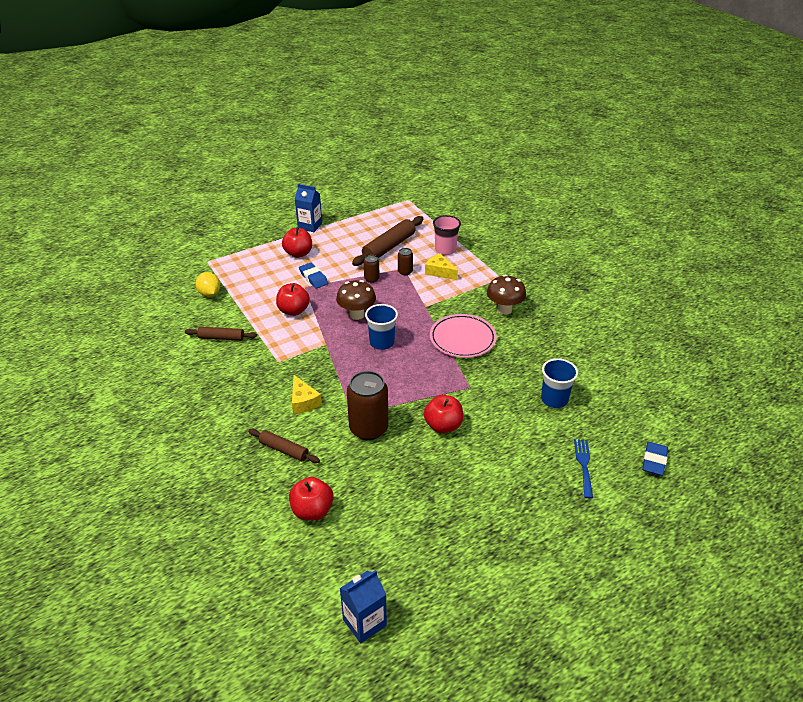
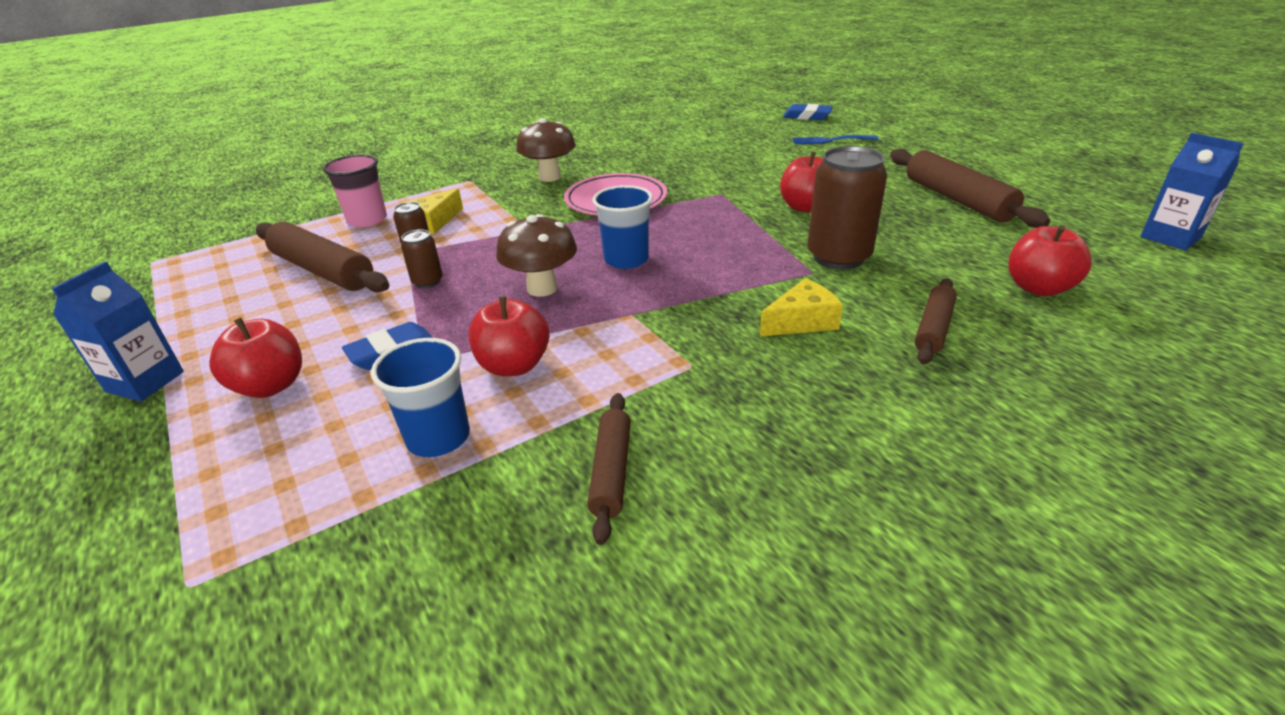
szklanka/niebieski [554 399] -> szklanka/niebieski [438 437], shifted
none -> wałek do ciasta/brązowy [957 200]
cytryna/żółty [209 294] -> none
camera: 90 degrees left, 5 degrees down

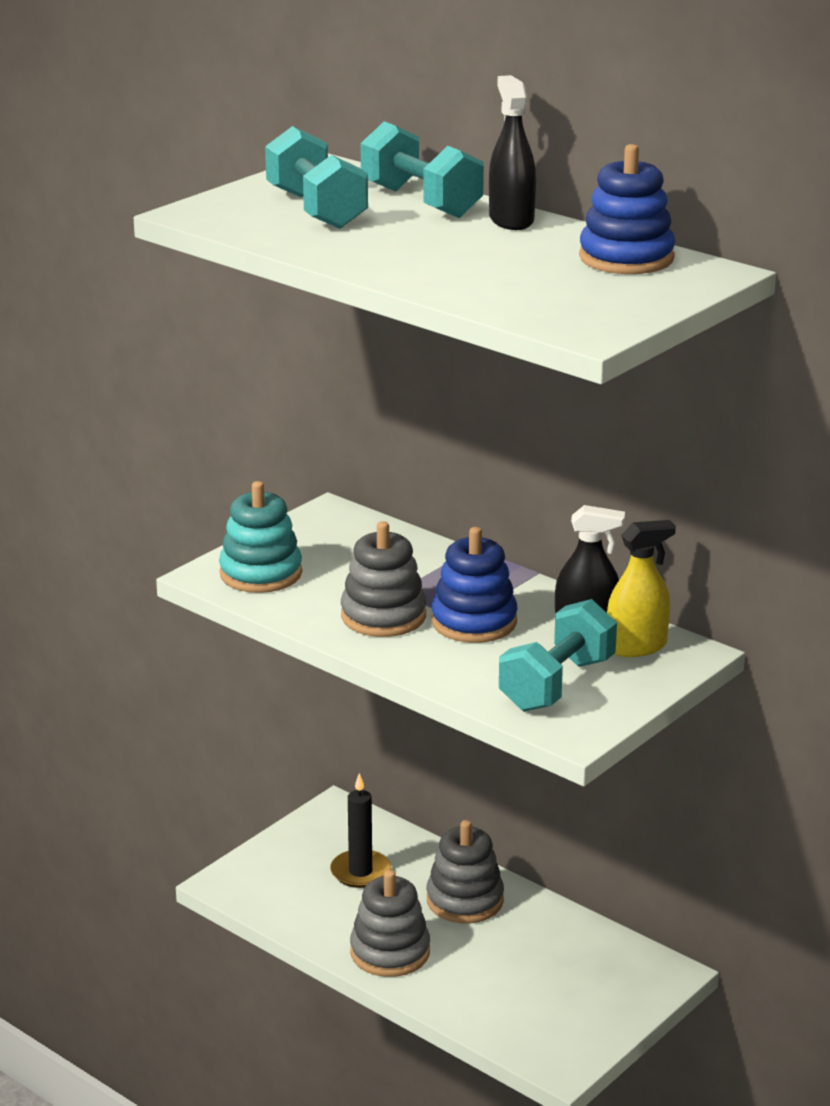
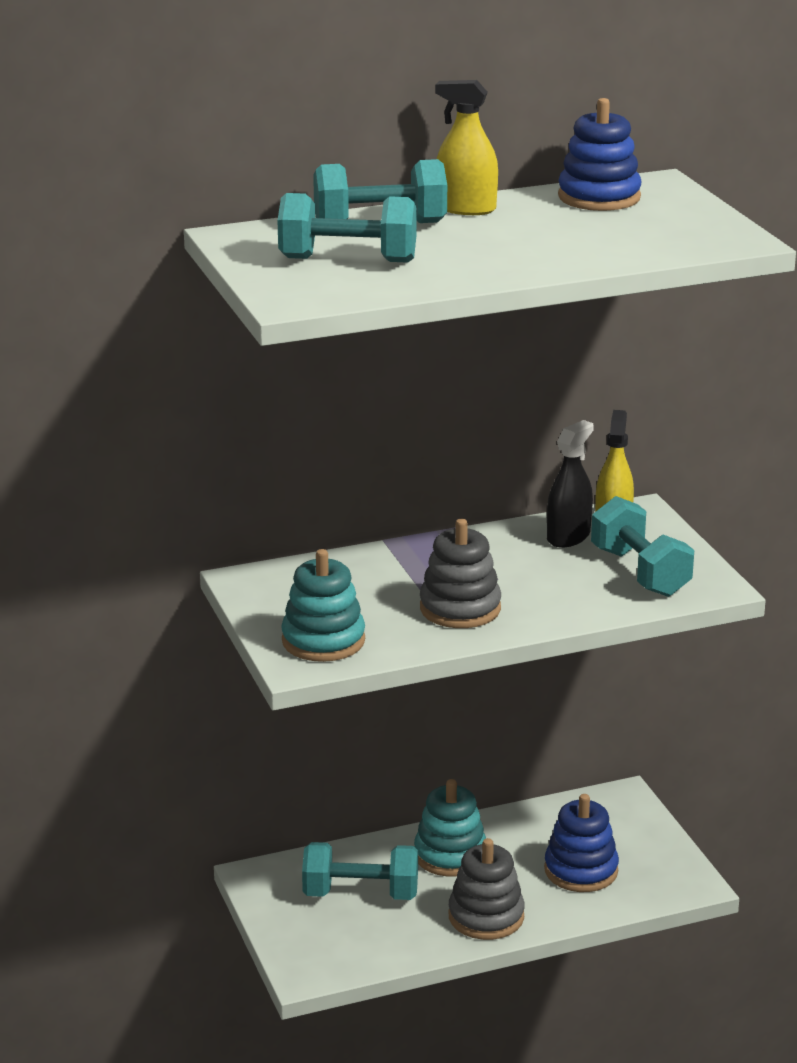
świeca/czarny [360 872] -> hantel/turkusowy [360 894]
zabawka nakładanka/szary [465 900] -> zabawka nakładanka/turkusowy [450 855]
spryskiwacz/czarny [511 220] -> spryskiwacz/żółty [466 209]
zabawka nakładanka/niebieski [474 622] -> zabawka nakładanka/niebieski [581 870], shifted
camera: 60 degrees left, 0 degrees up

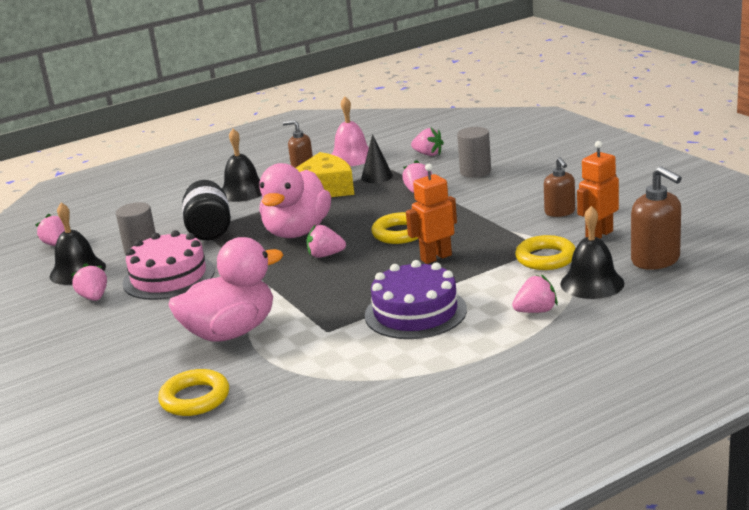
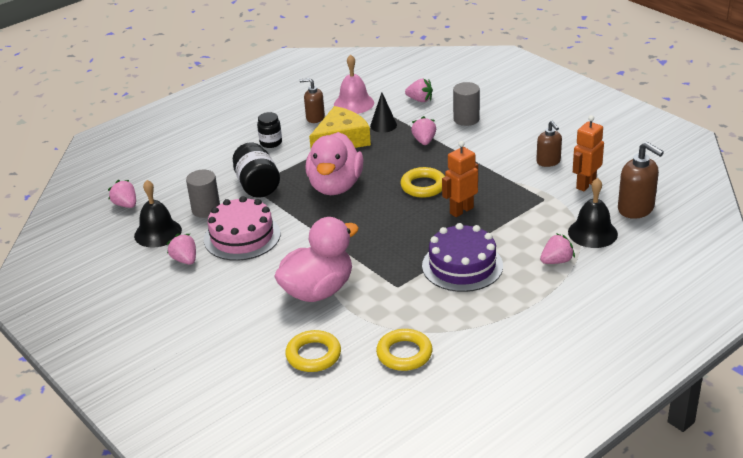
dzwonek/czarny [243 191] -> słoik/czarny [271 143]
pierścień/żółty [545 258] -> pierścień/żółty [404 354], shifted
truskawka/różowy [325 255] -> none
camera: 10 degrees left, 10 degrees up

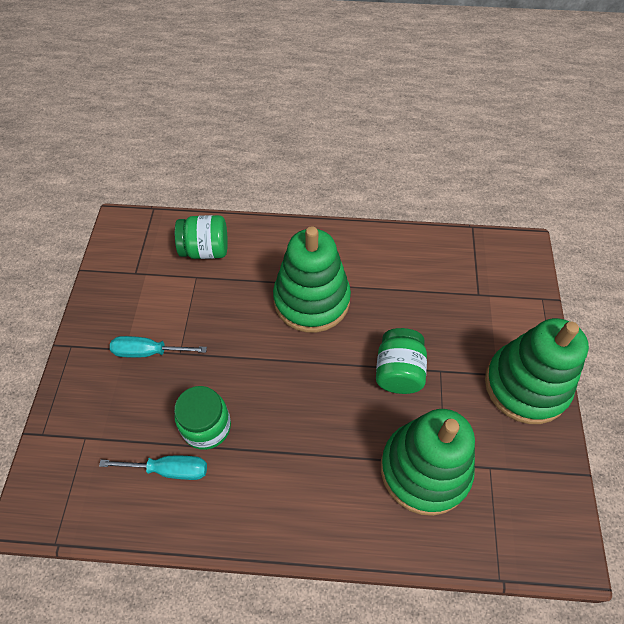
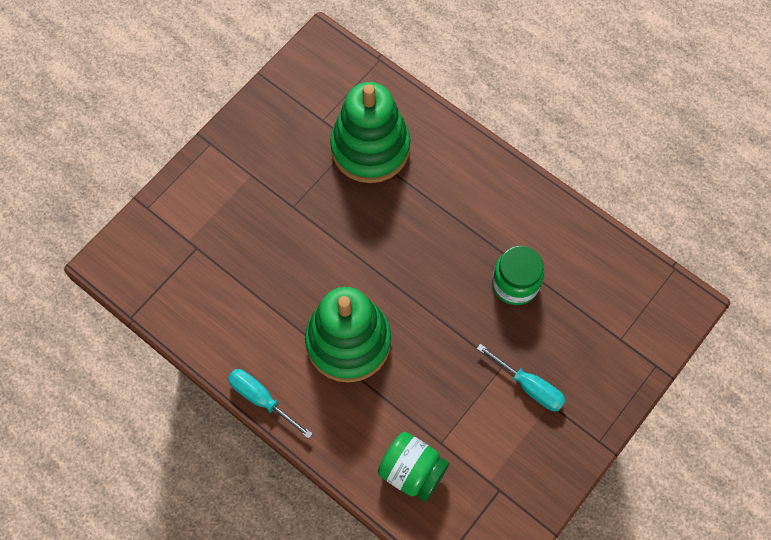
śrubokręt/turkusowy [168 469] -> śrubokręt/turkusowy [262 399], shifted
słoik/zielony [398 372] -> none
zabawka nakładanka/zielony [526 385] -> none
camera: 145 degrees left, 10 degrees up

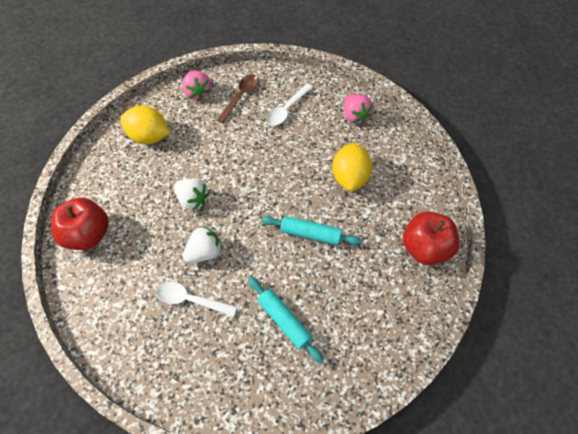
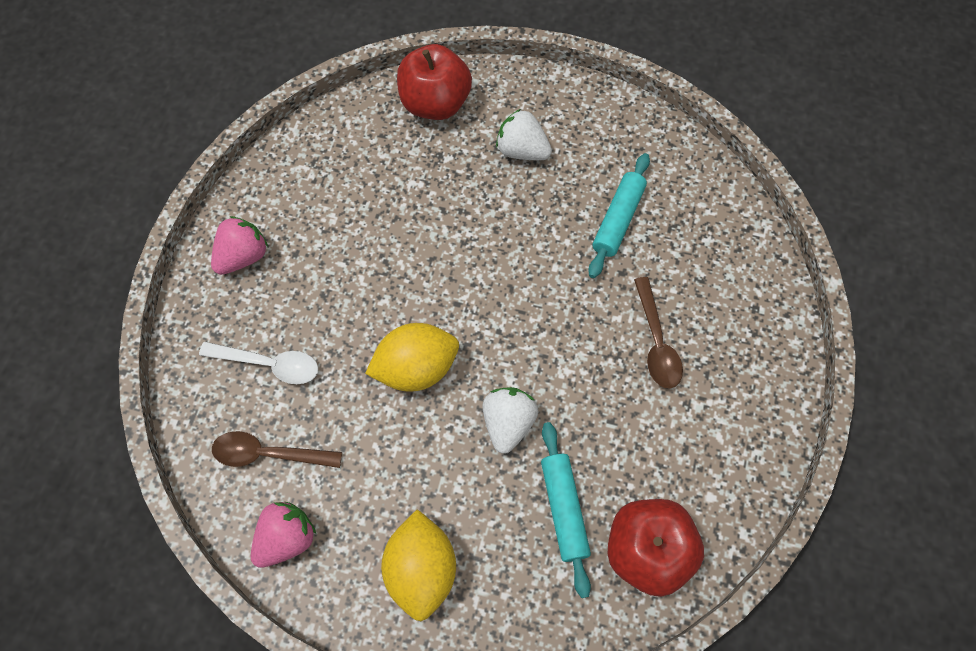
cytryna/żółty [350 177] -> cytryna/żółty [416 368], shifted
truskawka/biały [204 252] -> truskawka/biały [522 150], shifted
wałek do ciasta/turkusowy [310 233] -> wałek do ciasta/turkusowy [564 509], shifted
łyżka/biały [191 299] -> łyżka/brązowy [656 342]
camera: 115 degrees left, 5 degrees up

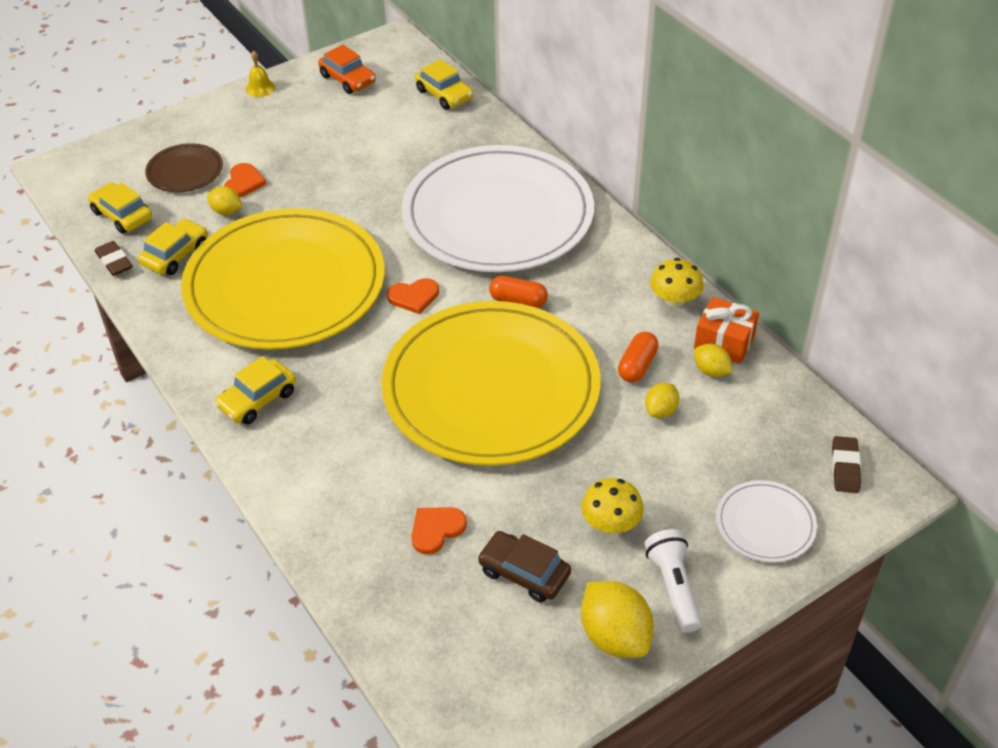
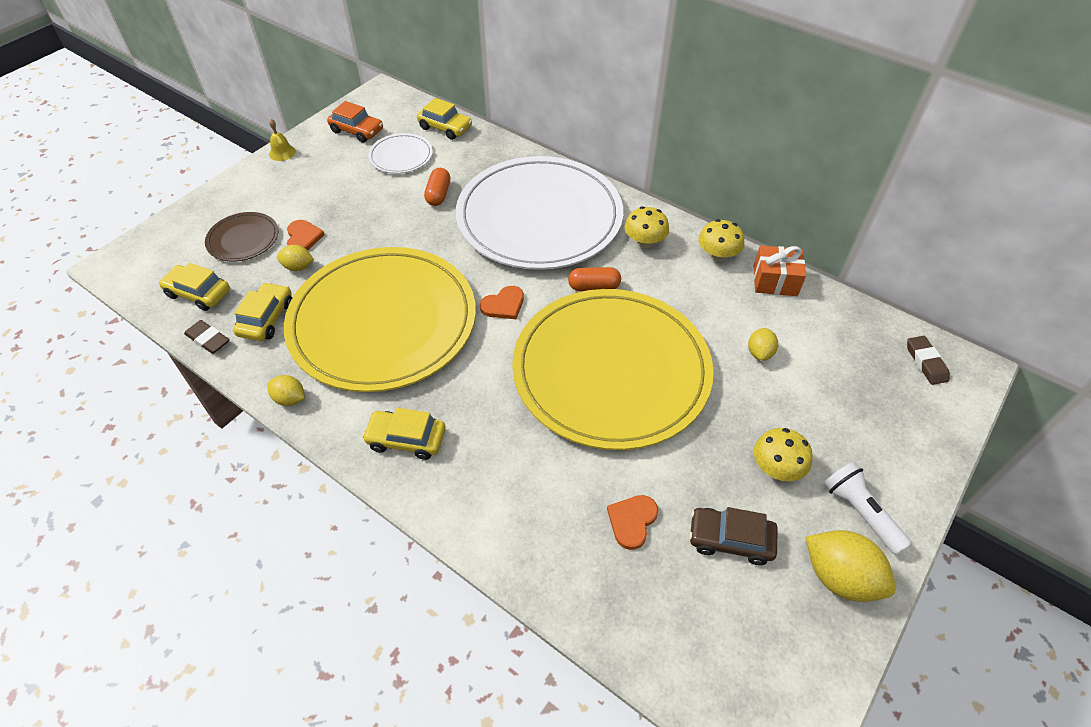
cytryna/żółty [711 371] -> cytryna/żółty [290 399], shifted
samochód/żółty [257 399] -> samochód/żółty [406 439], 75 degrees clockwise
talerz/biały [765 524] -> talerz/biały [401 156], shifted
kapsułka/pomarańczowy [637 366] -> kapsułka/pomarańczowy [438 194], shifted
none -> grzyb/żółty [644 242]
camera: 20 degrees left, 5 degrees up

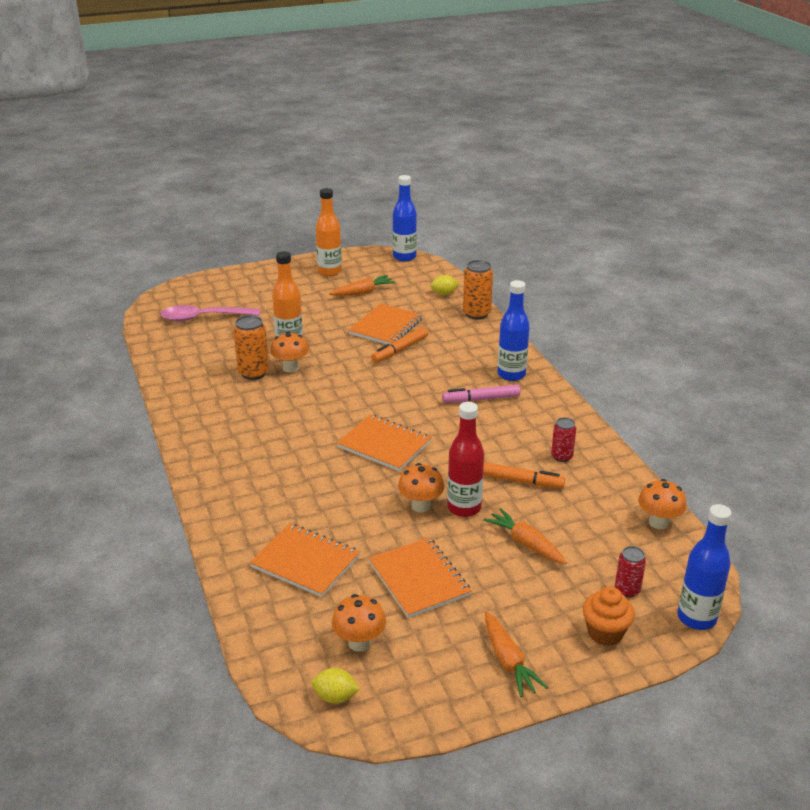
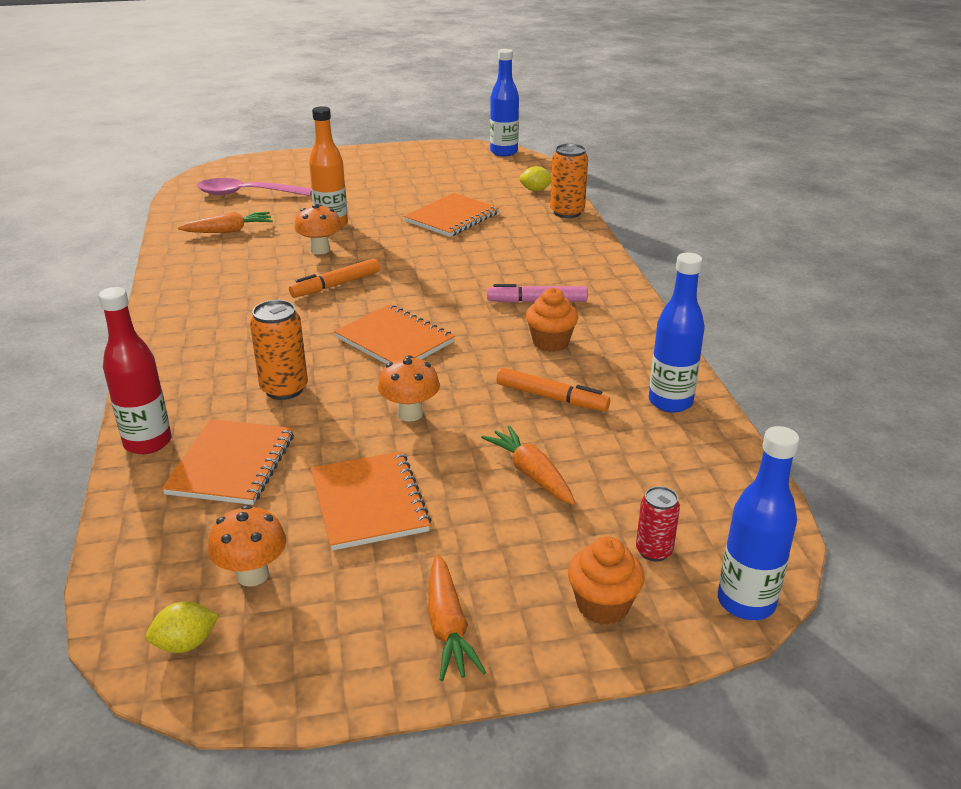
butelka/czerwony [464 508] -> butelka/czerwony [148 442], shifted
cytryna/żółty [335 697] -> cytryna/żółty [186 644], 45 degrees counterclockwise
zeszyt/pomarańczowy [305 562] -> zeszyt/pomarańczowy [231 464], 60 degrees clockwise
marchewka/pomarańczowy [363 292] -> marchewka/pomarańczowy [229 231], shifted
puszka/pomarańczowy [253 373] -> puszka/pomarańczowy [284 389], shifted
flamaster/pomarańczowy [400 350] -> flamaster/pomarańczowy [336 285], shifted
none -> muffinka/pomarańczowy [550 342]
butelka/niebieski [511 374] -> butelka/niebieski [670 402], shifted
butelka/pomarańczowy [329 271] -> none
puszka/czerwony [561 456] -> none
grzyb/pomarańczowy [658 522] -> none
camera: 10 degrees right, 0 degrees up

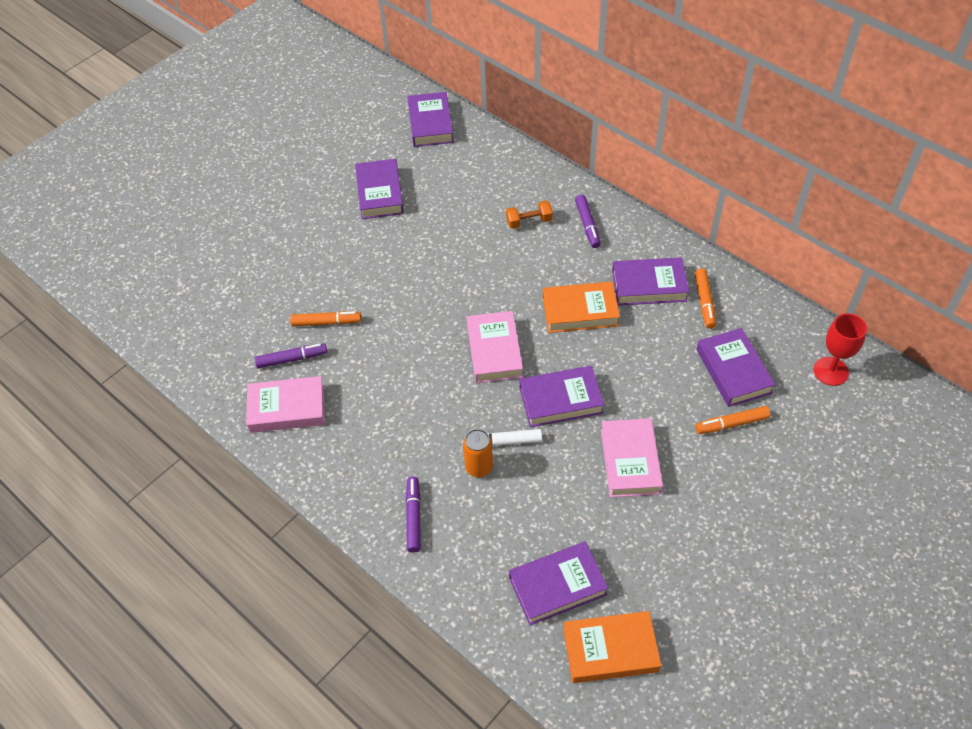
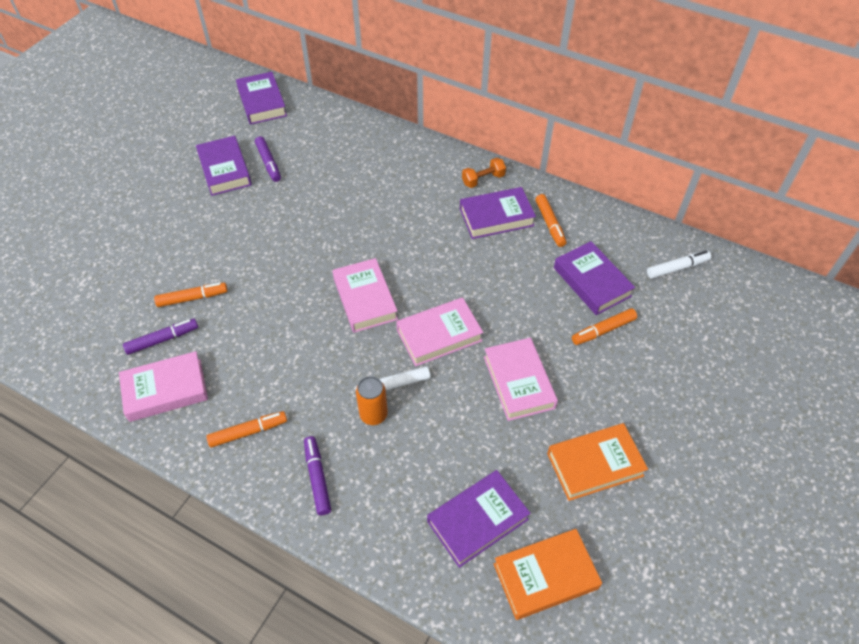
none -> flamaster/pomarańczowy [248 432]
flamaster/fioletowy [587 225] -> flamaster/fioletowy [268 163], shifted
książka/fioletowy [560 400] -> książka/różowy [439 335]
hantel/pomarańczowy [529 221] -> hantel/pomarańczowy [483 180], shifted
książka/pomarańczowy [580 311] -> książka/pomarańczowy [595 464], shifted
kielich/czerwony [830 371] -> flamaster/biały [677 268]
camera: 15 degrees left, 0 degrees up

